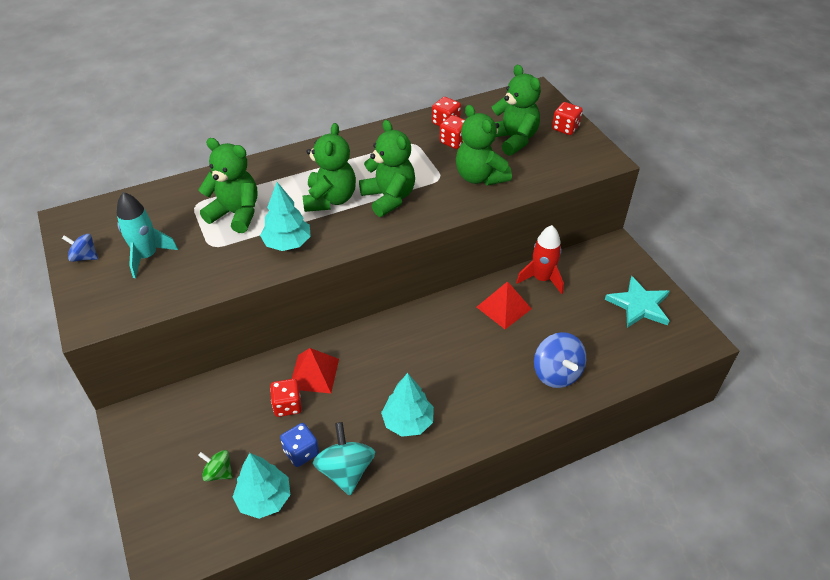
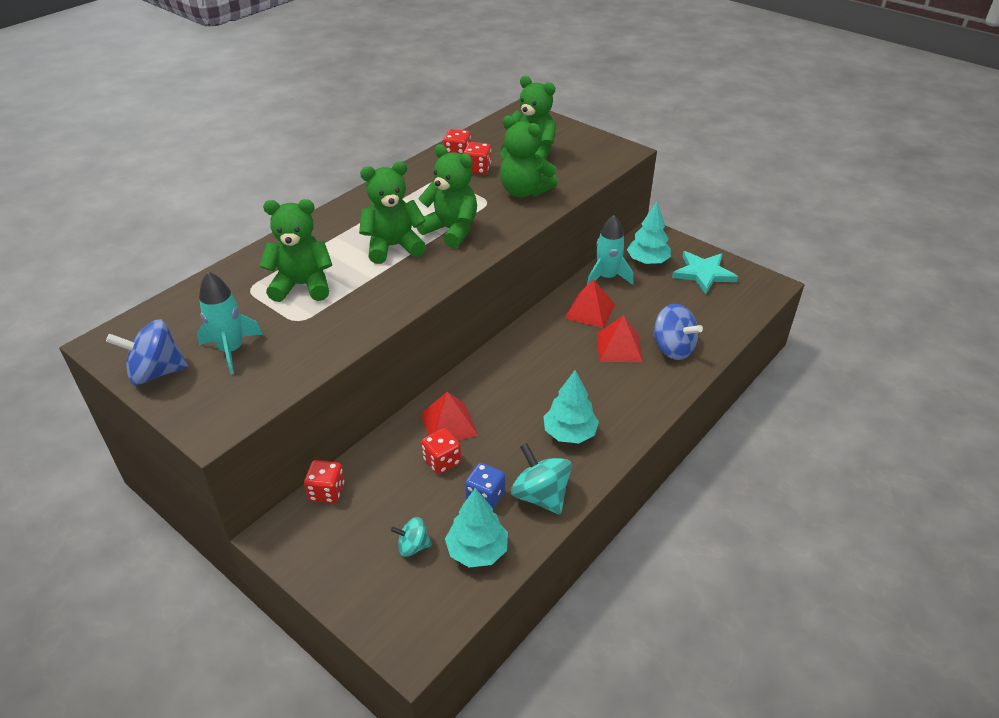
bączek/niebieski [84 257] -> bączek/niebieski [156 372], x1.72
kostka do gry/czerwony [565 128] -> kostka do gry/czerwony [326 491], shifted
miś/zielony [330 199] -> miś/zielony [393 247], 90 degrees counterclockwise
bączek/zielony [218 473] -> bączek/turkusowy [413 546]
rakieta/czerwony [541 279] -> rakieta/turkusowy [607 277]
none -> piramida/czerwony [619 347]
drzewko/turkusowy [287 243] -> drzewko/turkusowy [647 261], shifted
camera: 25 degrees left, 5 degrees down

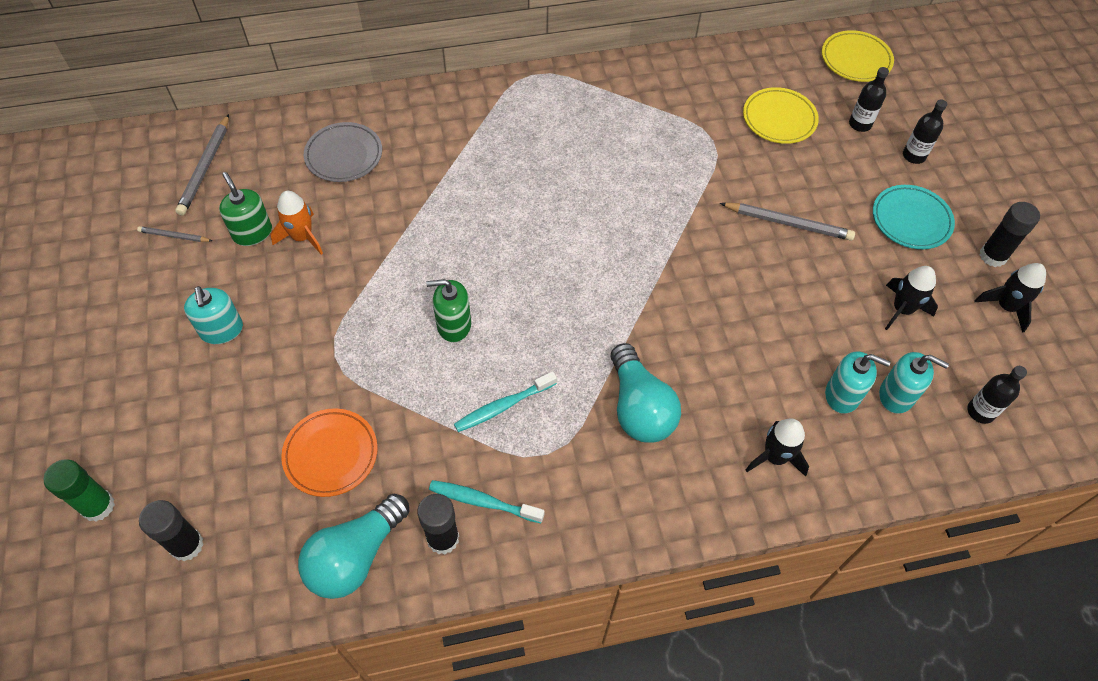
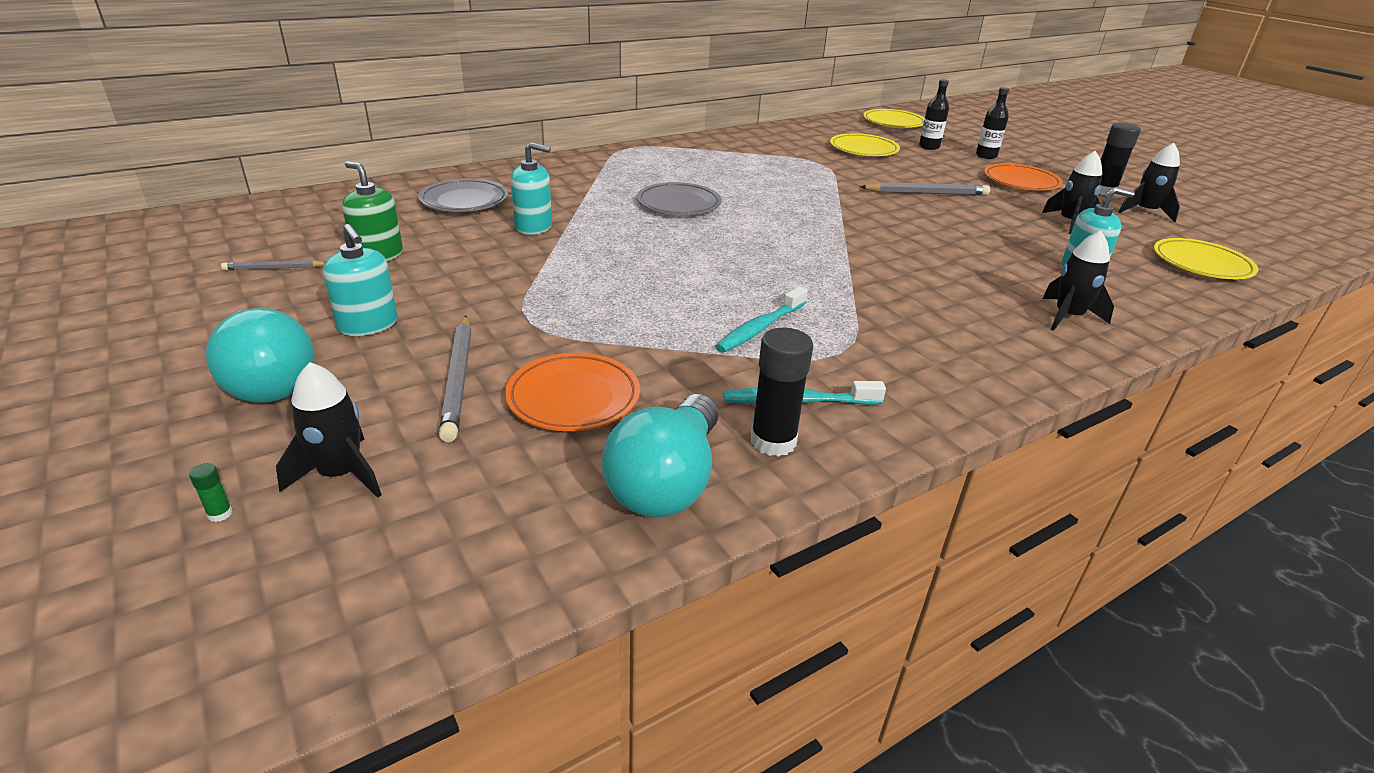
klej w sztyfcie/zielony [98 506] -> klej w sztyfcie/zielony [220 514], x0.41
żarówka/turkusowy [639 407] -> żarówka/turkusowy [267 380], shifted
none -> rakieta/czarny [341 474]
ołówek/szary [205 168] -> ołówek/szary [459 379], shifted
dozownik mydła/turkusowy [896 395] -> dozownik mydła/turkusowy [533 227], shifted
none -> talerz/szary [678 204]
talerz/turkusowy [911 220] -> talerz/pomarańczowy [1021 182]
butelka/czarny [980 411] -> talerz/żółty [1201 264]
klej w sztyfcie/czarny [186 545] -> none
rakieta/pomarańczowy [302 237] -> none
dozownik mydła/zielony [454 325] -> none
camera: 20 degrees left, 25 degrees down

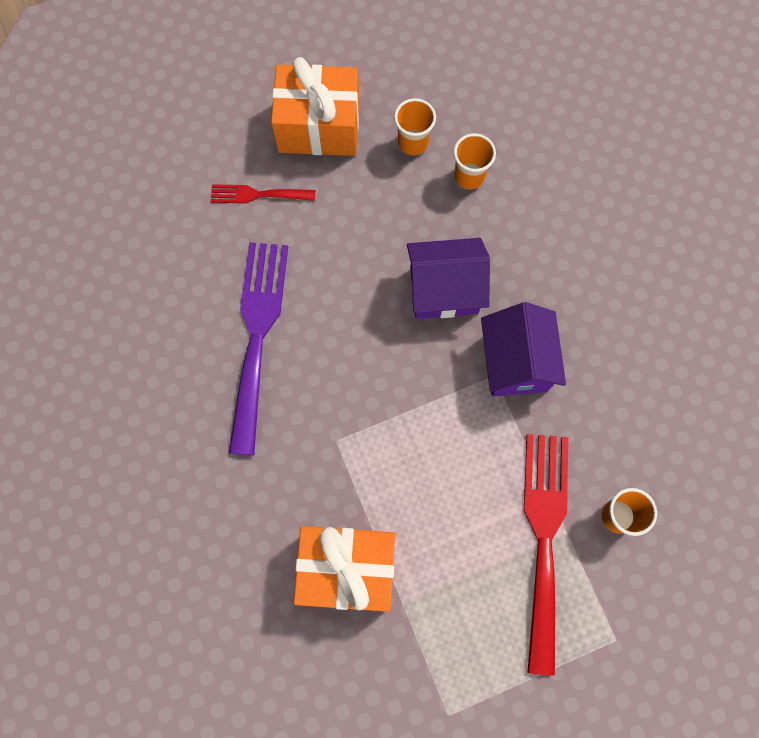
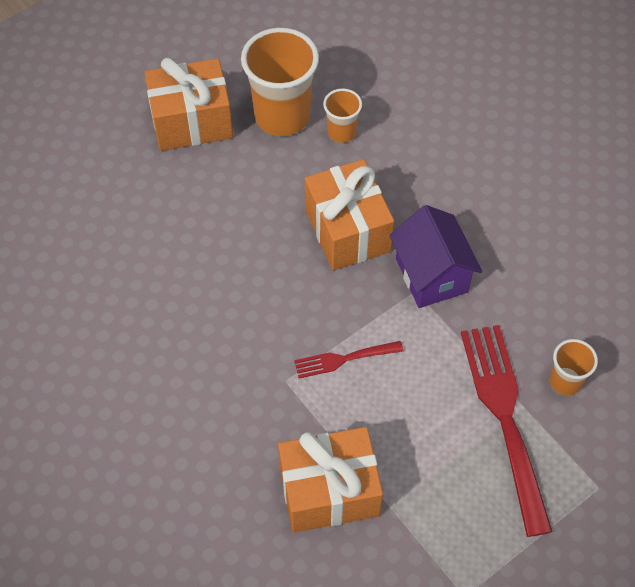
szklanka/pomarańczowy [413 142] -> szklanka/pomarańczowy [282 116], x1.95
widelec/czerwony [258 194] -> widelec/czerwony [344 359], shifted
domek/fioletowy [444 290] -> prezent/pomarańczowy [347 230]
widelec/fioletowy [257 336] -> none
camera: 15 degrees left, 15 degrees down

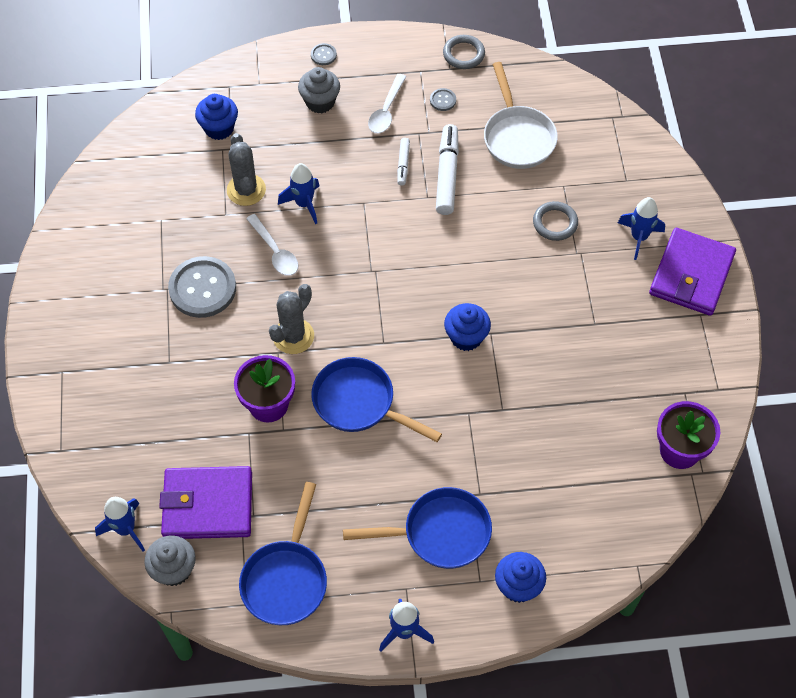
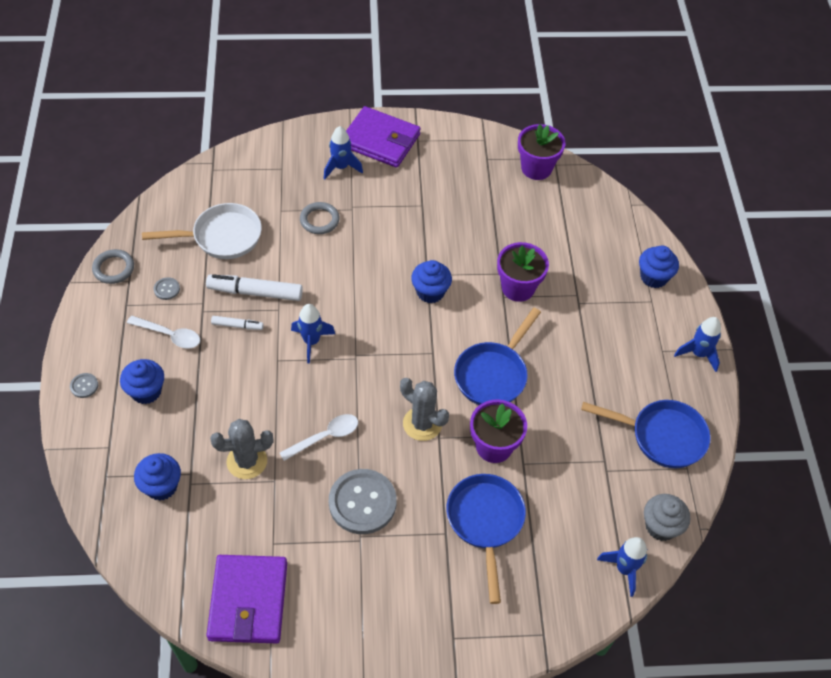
muffinka/szary [320 102] -> muffinka/niebieski [146 391]
portfel/fioletowy [208 505] -> portfel/fioletowy [248 601], shifted
rakieta/niebieski [304 204] -> rakieta/niebieski [311 342], shifted
patelnia/niebieski [439 533] -> patelnia/niebieski [485 522], shifted
none -> doniczka/fioletowy [518 288]
camera: 90 degrees left, 5 degrees down

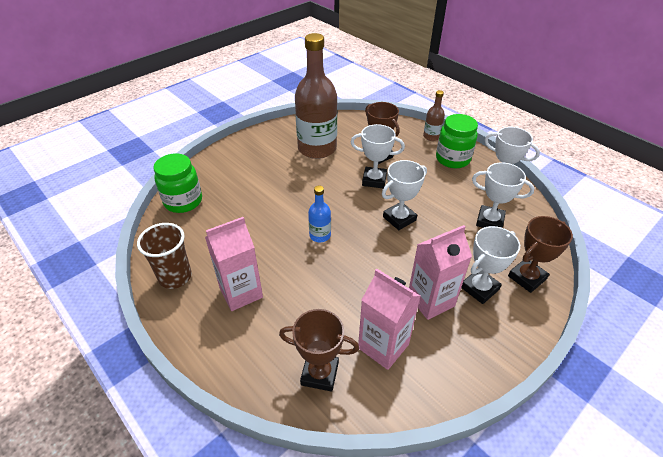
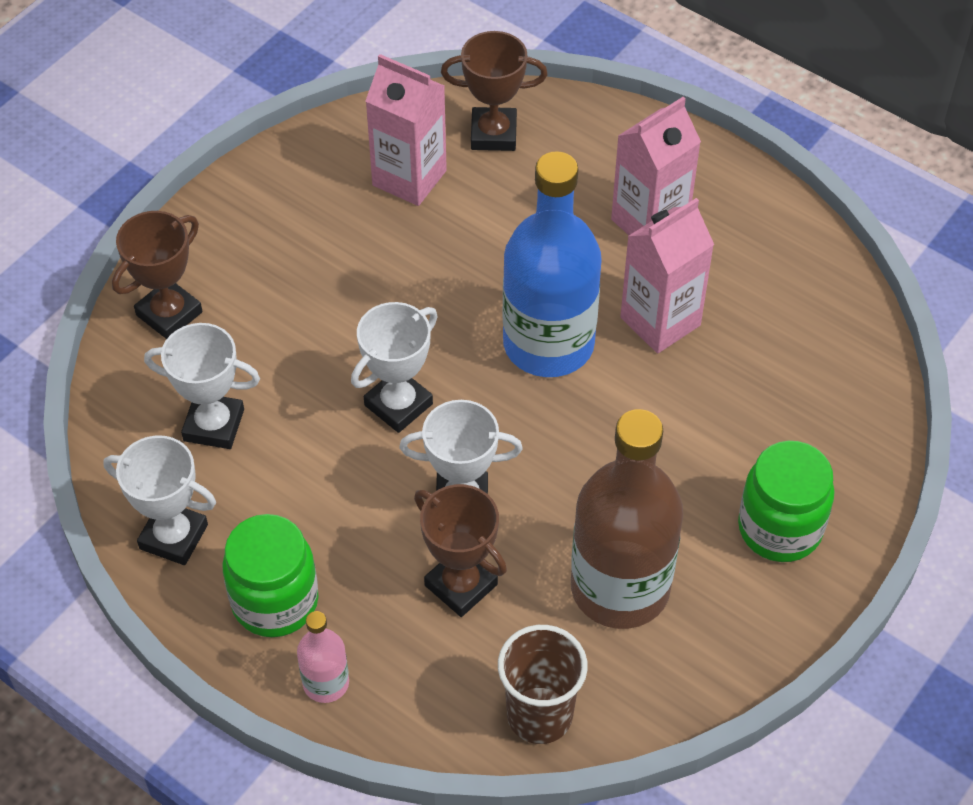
butelka/brązowy [431 137] -> butelka/różowy [326 683]
szklanka/brązowy [175 277] -> szklanka/brązowy [539 715], shifted
butelka/niebieski [320 235] -> butelka/niebieski [548 344], x2.21
karton mleka/różowy [431 300] -> karton mleka/różowy [660 321], shifted
słoik/zielony [183 201] -> słoik/zielony [779 528], shifted
puchar/biały [479 288] -> none
camera: 170 degrees right, 10 degrees up

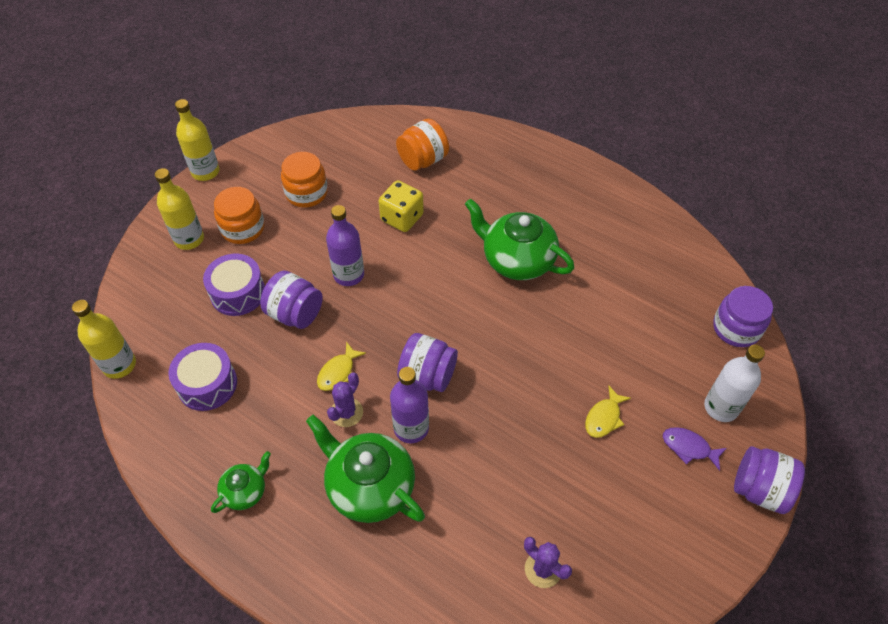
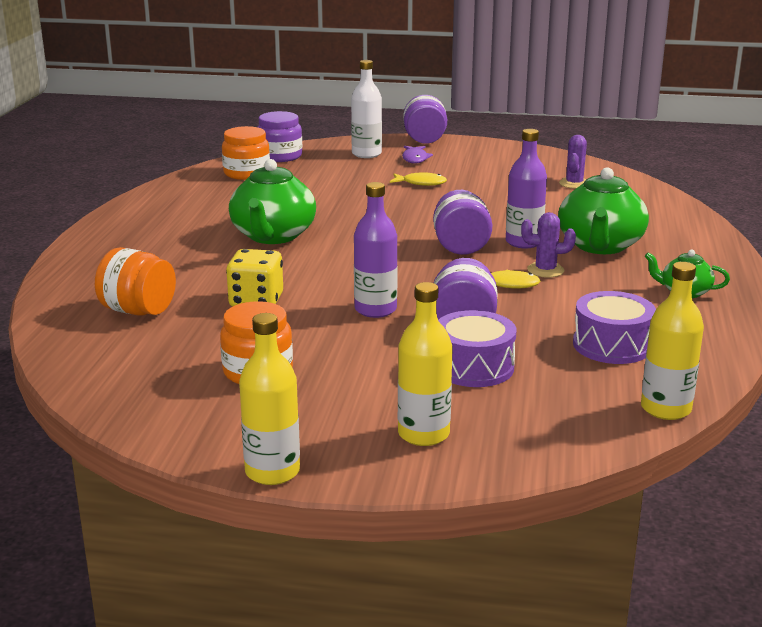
słoik/pomarańczowy [243 228] -> słoik/pomarańczowy [246 173], shifted
camera: 115 degrees left, 30 degrees down

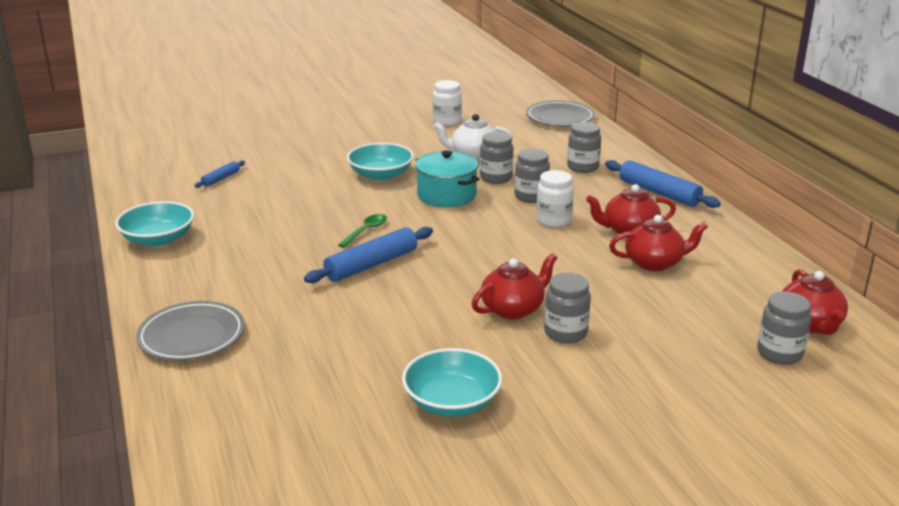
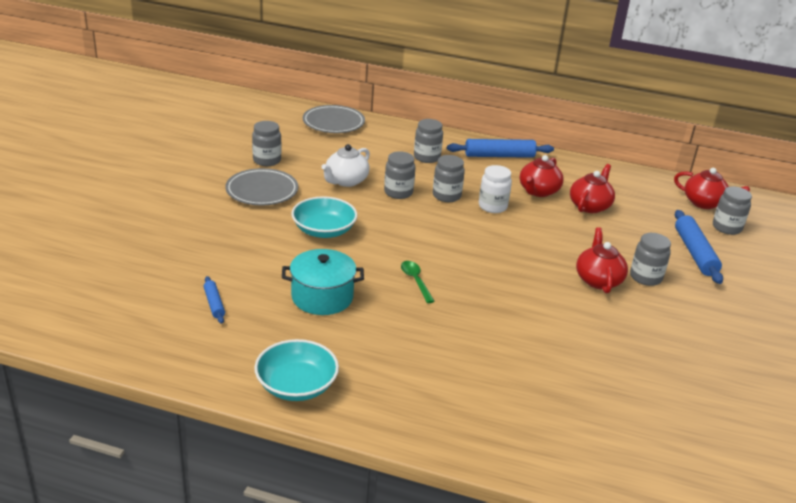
talerz/szary [192 336] -> talerz/szary [262 191], shifted
słoik/biały [447 121] -> słoik/szary [267 160]
garnek/turkusowy [446 195] -> garnek/turkusowy [322 297], shifted
wałek do ciasta/niebieski [371 264] -> wałek do ciasta/niebieski [694 253], shifted
miska/turkusowy [452 402] -> none
camera: 55 degrees left, 5 degrees up

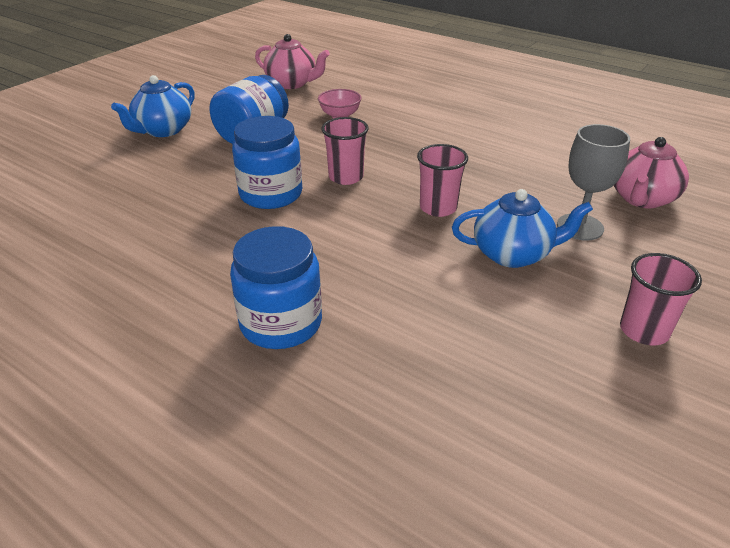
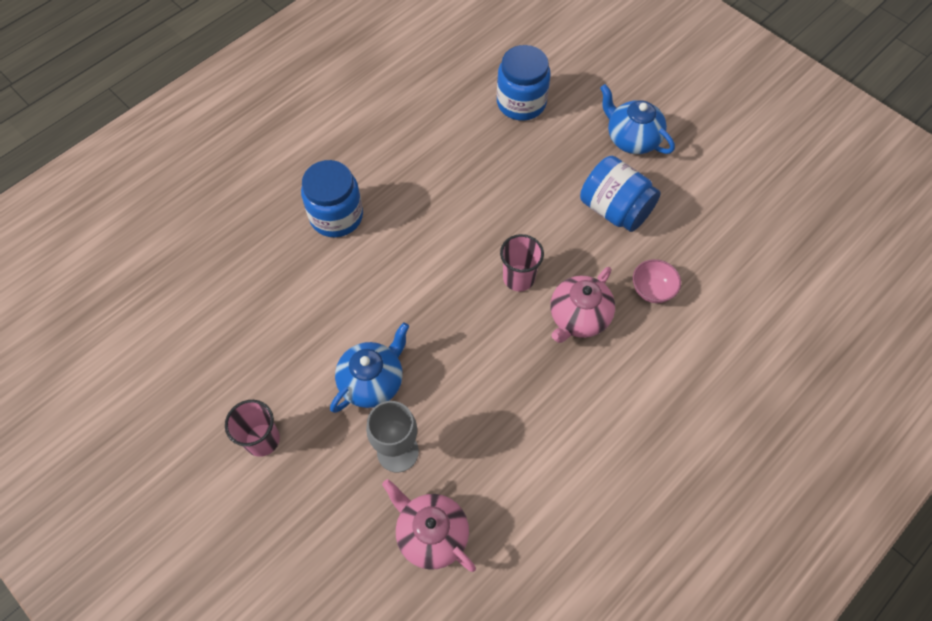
imbryk/niebieski [513 254] -> imbryk/niebieski [372 381], 150 degrees counterclockwise
słoik/niebieski [271 194] -> słoik/niebieski [521 103], shifted
imbryk/różowy [292 83] -> imbryk/różowy [578 317], shifted
szklanka/różowy [438 208] -> none
camera: 100 degrees right, 25 degrees up

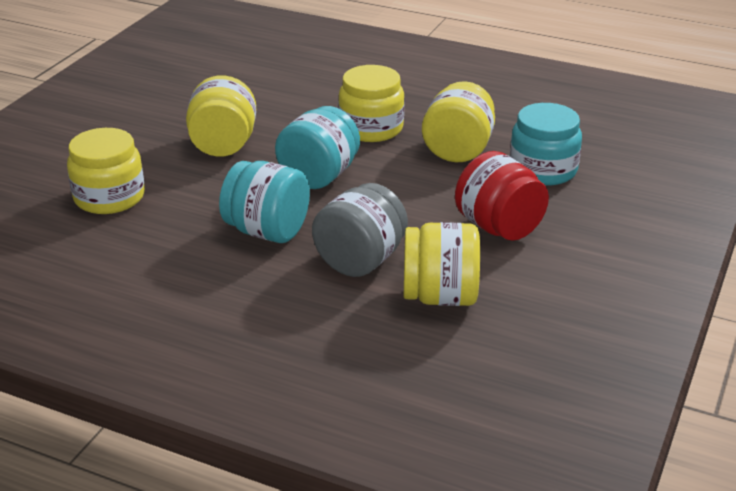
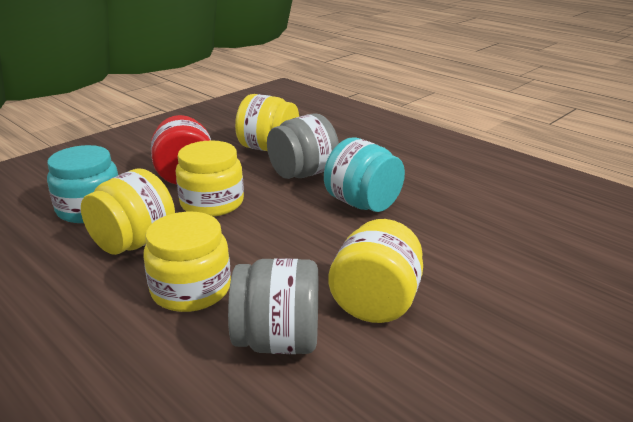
słoik/żółty [109 197] -> słoik/żółty [212 203], shifted
none -> słoik/szary [278 340]
słoik/turkusowy [319 176] -> none
camera: 160 degrees left, 5 degrees down

